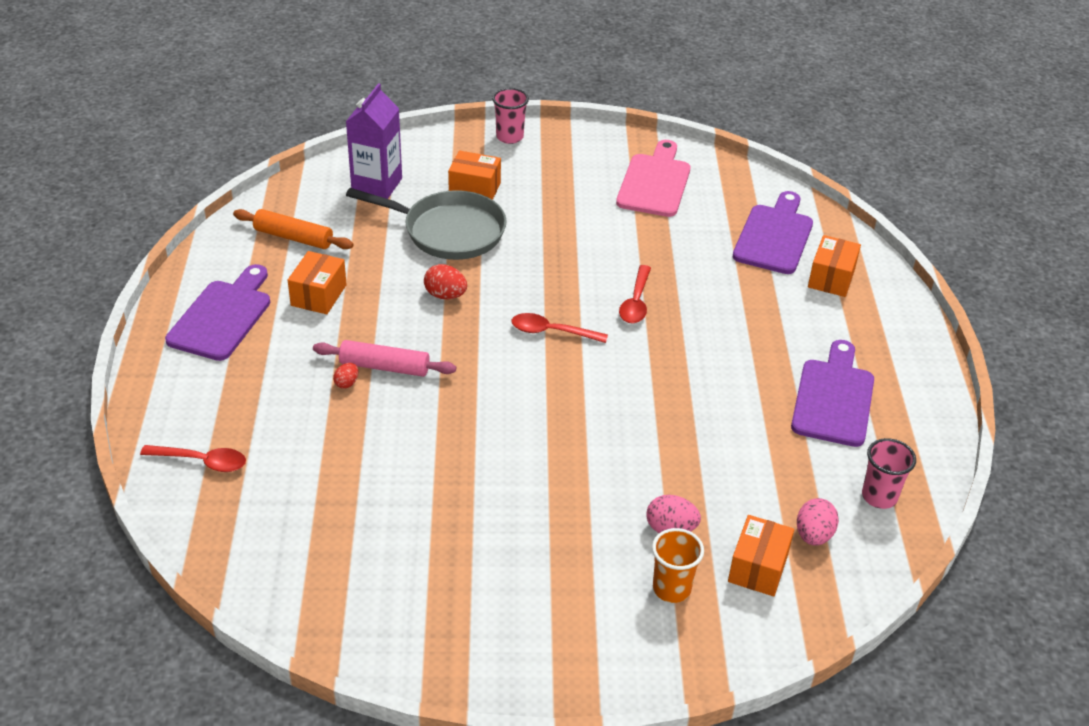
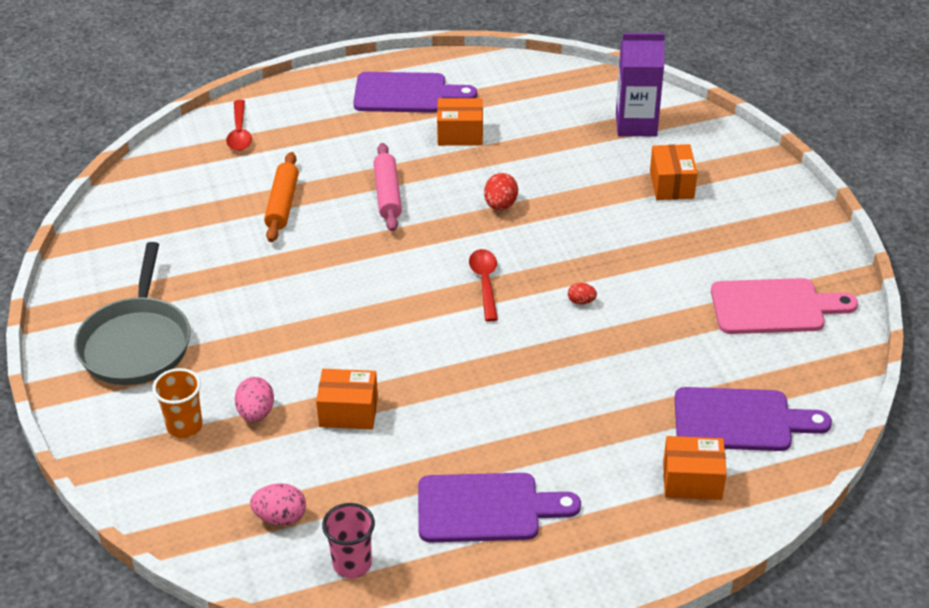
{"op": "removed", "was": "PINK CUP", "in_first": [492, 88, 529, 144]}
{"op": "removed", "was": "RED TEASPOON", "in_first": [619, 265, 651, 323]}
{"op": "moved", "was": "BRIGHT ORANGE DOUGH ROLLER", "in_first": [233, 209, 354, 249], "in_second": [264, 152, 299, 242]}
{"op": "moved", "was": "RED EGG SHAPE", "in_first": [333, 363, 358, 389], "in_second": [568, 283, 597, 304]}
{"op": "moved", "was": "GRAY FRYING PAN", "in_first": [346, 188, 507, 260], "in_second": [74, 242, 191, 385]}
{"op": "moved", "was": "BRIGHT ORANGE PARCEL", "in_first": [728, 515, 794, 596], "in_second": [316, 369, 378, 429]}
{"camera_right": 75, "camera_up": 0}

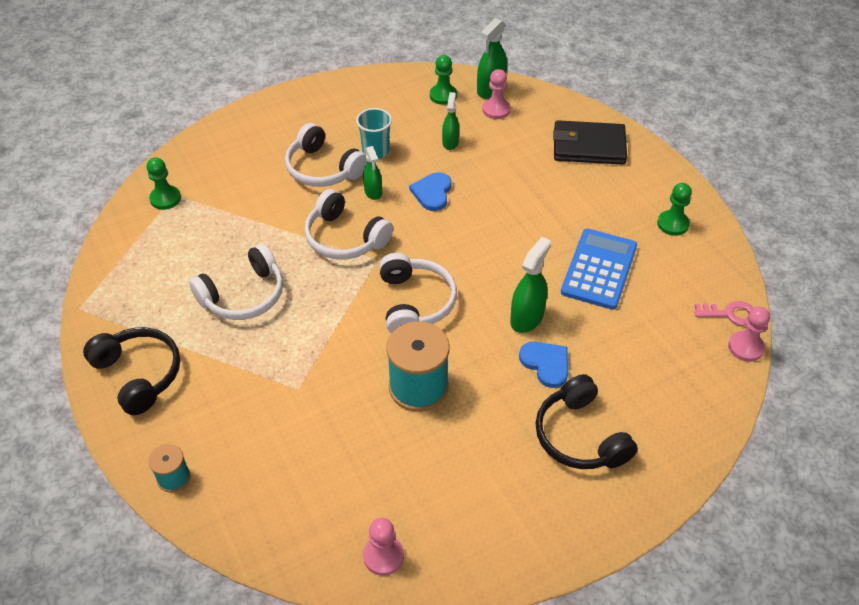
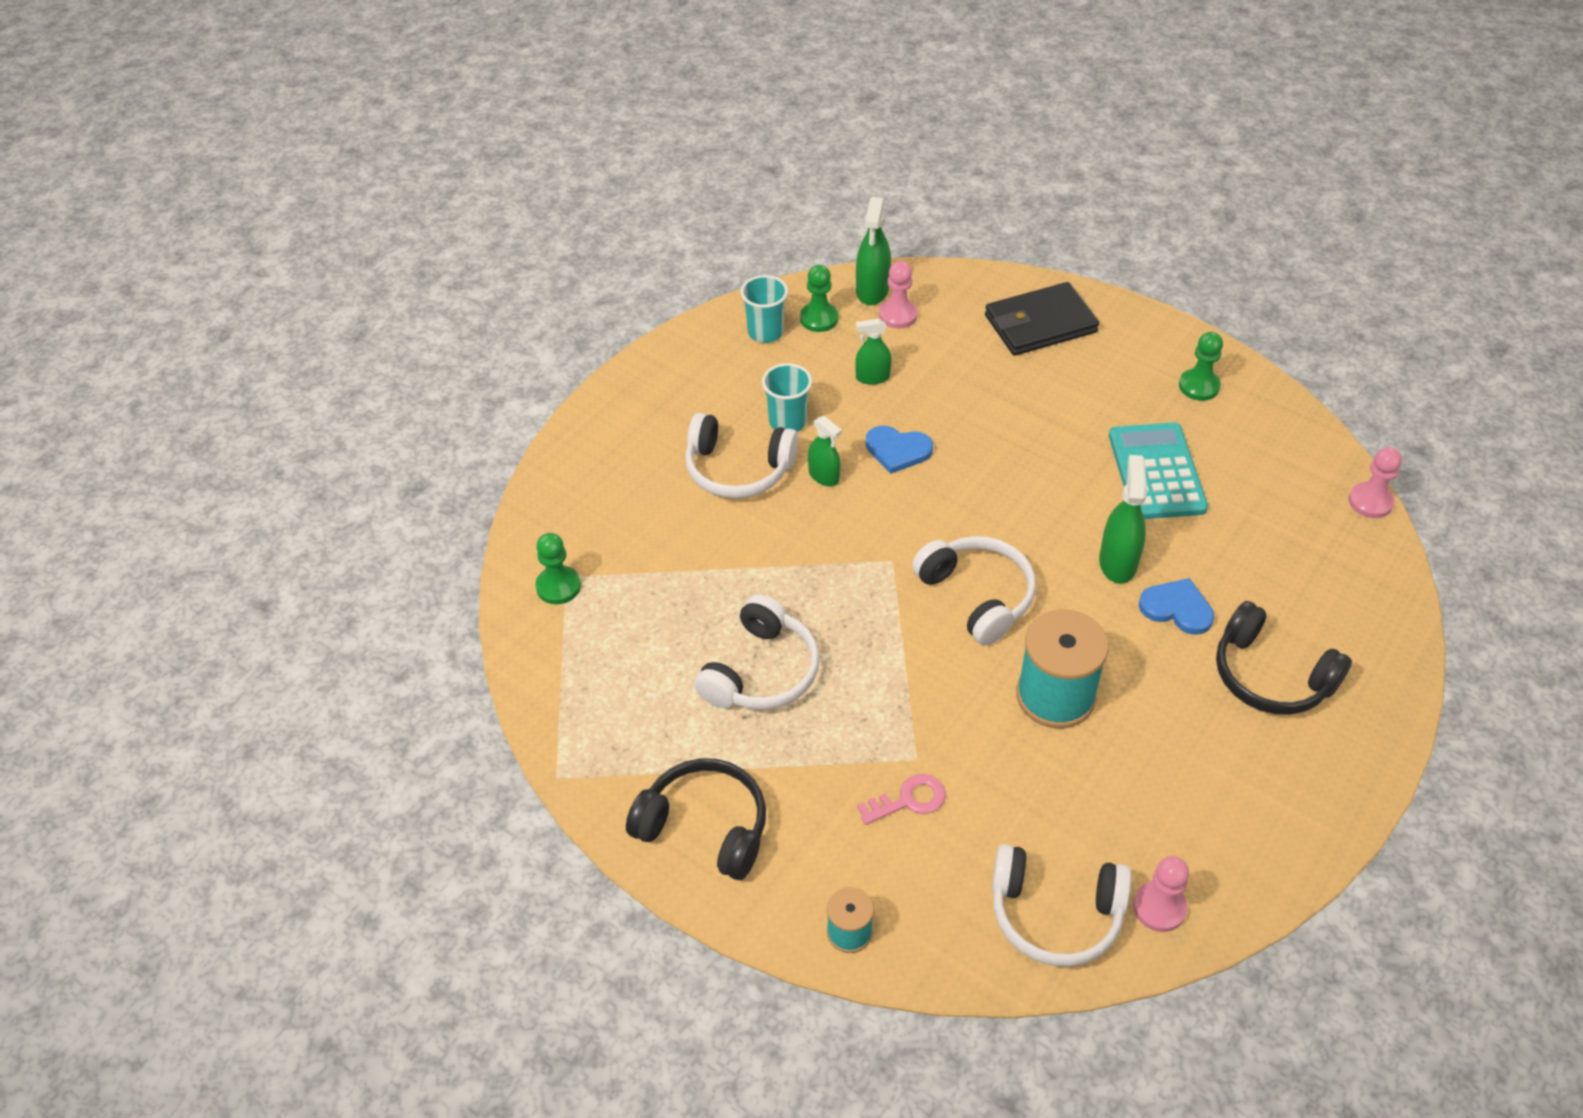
{"op": "added", "now": "TEAL CUP", "in_second": [740, 275, 788, 343]}
{"op": "moved", "was": "PURE WHITE HEADPHONES", "in_first": [304, 189, 393, 259], "in_second": [992, 844, 1132, 967]}
{"op": "moved", "was": "PINK KEY", "in_first": [694, 301, 753, 326], "in_second": [857, 774, 946, 825]}
{"op": "recoloured", "was": "BLUE POCKET CALCULATOR", "now": "TEAL POCKET CALCULATOR", "in_first": [561, 228, 637, 310], "in_second": [1109, 422, 1208, 519]}
{"op": "turned", "was": "BLUE HEART", "in_first": [409, 172, 451, 211], "in_second": [866, 426, 933, 474], "clockwise": -60}
{"op": "turned", "was": "GREEN SPRAYER", "in_first": [442, 92, 459, 150], "in_second": [855, 319, 891, 385], "clockwise": -75}
{"camera_right": -25, "camera_up": 0}

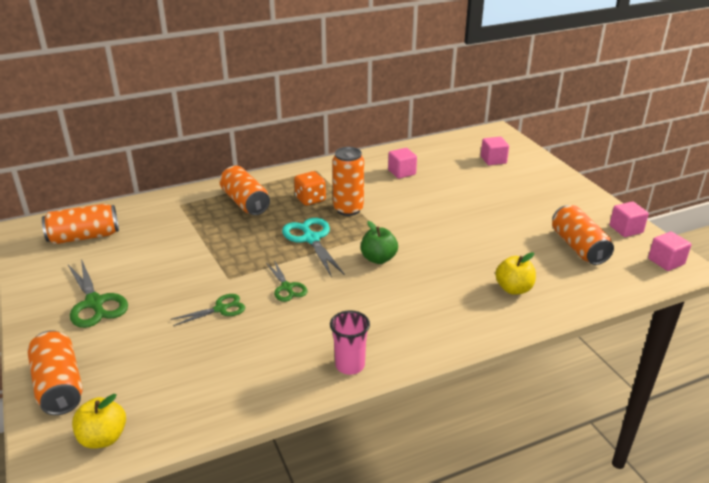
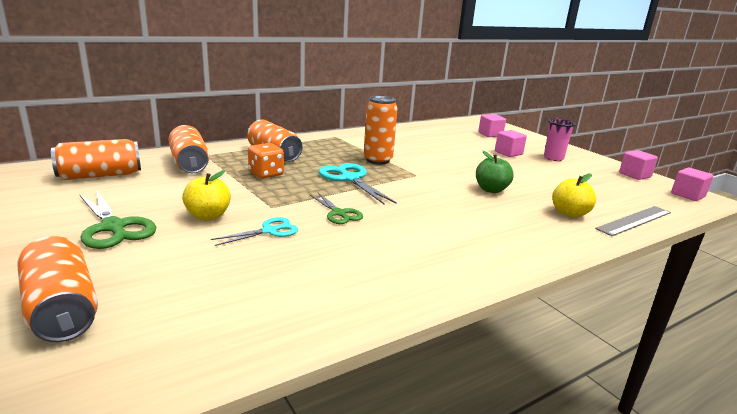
{"op": "added", "now": "GRAY STRAIGHTEDGE", "in_second": [595, 206, 671, 236]}
{"op": "moved", "was": "GOLDEN TOY APPLE", "in_first": [72, 394, 126, 448], "in_second": [182, 170, 231, 221]}
{"op": "moved", "was": "BRIGHT ORANGE GAME DIE", "in_first": [294, 171, 326, 206], "in_second": [248, 143, 284, 178]}
{"op": "moved", "was": "PINK CUP", "in_first": [330, 310, 370, 375], "in_second": [544, 118, 576, 161]}
{"op": "moved", "was": "GREEN TOY APPLE", "in_first": [361, 221, 398, 264], "in_second": [476, 151, 514, 193]}
{"op": "moved", "was": "PINK CUBE", "in_first": [388, 148, 417, 179], "in_second": [495, 130, 527, 157]}
{"op": "moved", "was": "BRIGHT ORANGE SODA CAN", "in_first": [552, 205, 614, 265], "in_second": [168, 125, 210, 173]}
{"op": "recoloured", "was": "GREEN SCISSORS", "now": "TEAL SCISSORS", "in_first": [170, 294, 245, 326], "in_second": [211, 217, 298, 246]}
{"camera_right": -10, "camera_up": -10}

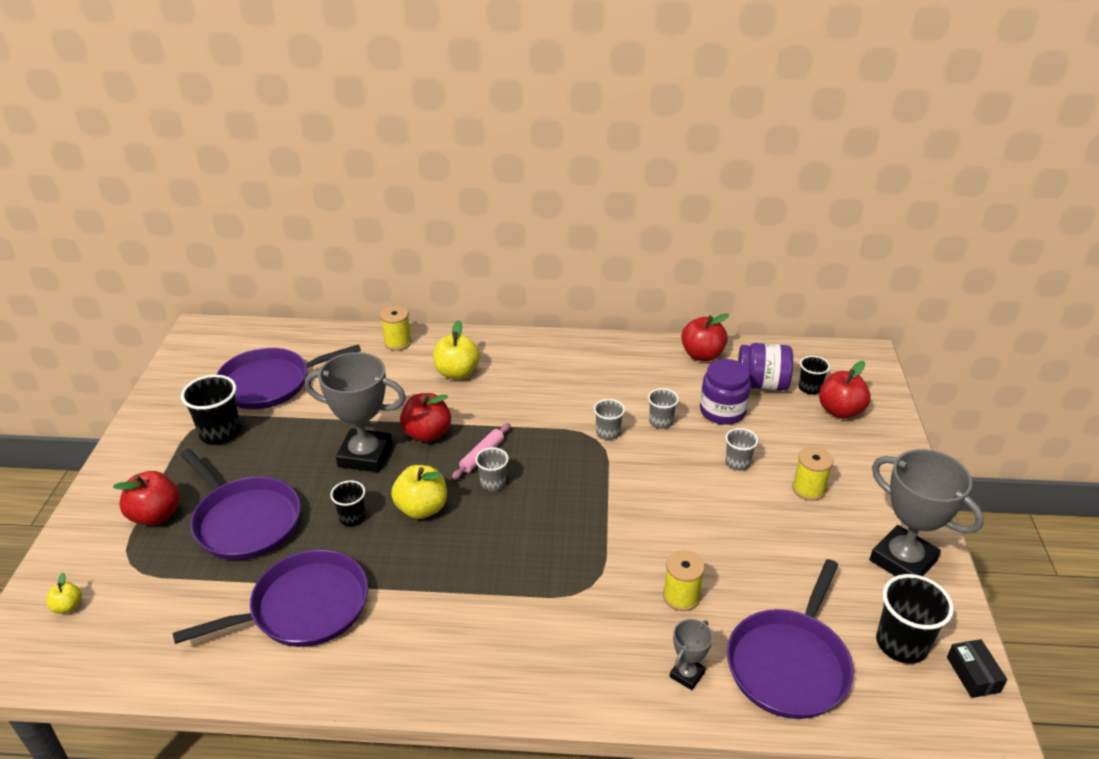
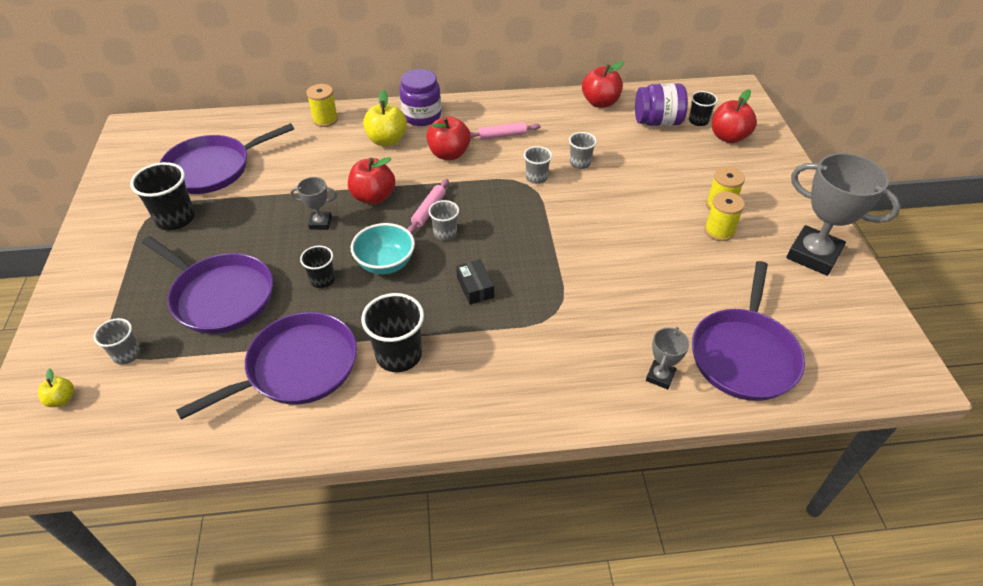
{"op": "added", "now": "PINK DOUGH ROLLER", "in_second": [470, 122, 541, 140]}
{"op": "moved", "was": "RED TOY APPLE", "in_first": [113, 471, 180, 525], "in_second": [426, 116, 471, 160]}
{"op": "moved", "was": "GOLDEN REEL OF THREAD", "in_first": [663, 550, 705, 611], "in_second": [704, 192, 745, 241]}
{"op": "moved", "was": "VIOLET JAR", "in_first": [700, 359, 751, 425], "in_second": [399, 69, 441, 126]}
{"op": "moved", "was": "GRAY CUP", "in_first": [725, 428, 758, 471], "in_second": [94, 318, 141, 365]}
{"op": "moved", "was": "JET-BLACK CUP", "in_first": [876, 574, 954, 664], "in_second": [361, 293, 424, 372]}
{"op": "moved", "was": "JET-BLACK PARCEL", "in_first": [947, 639, 1008, 698], "in_second": [456, 259, 494, 305]}
{"op": "replaced", "was": "GOLDEN TOY APPLE", "now": "TEAL BOWL", "in_first": [391, 465, 447, 519], "in_second": [351, 223, 415, 274]}
{"op": "resized", "was": "GRAY PRIZE CUP", "in_first": [305, 352, 406, 472], "in_second": [290, 177, 337, 230], "ratio": 0.48}
{"camera_right": -10, "camera_up": 10}

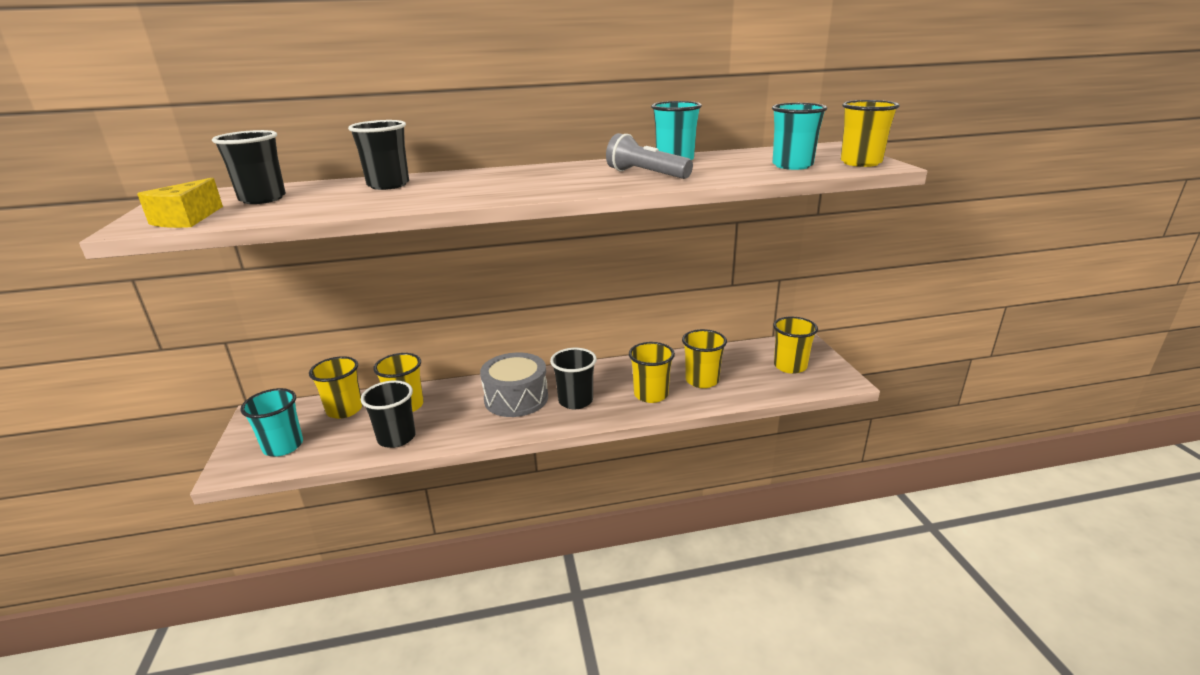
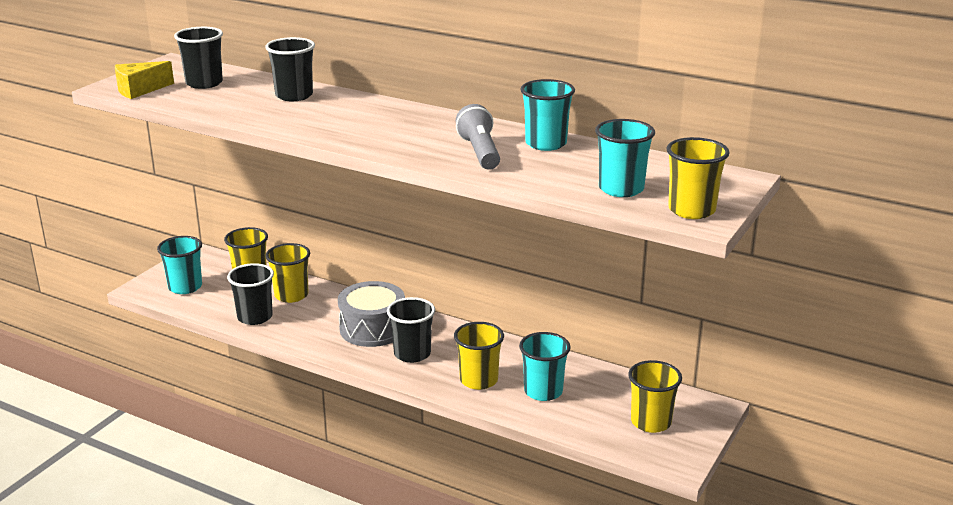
{"op": "recoloured", "was": "GOLDEN CUP", "now": "TEAL CUP", "in_first": [682, 329, 727, 388], "in_second": [519, 332, 571, 401]}
{"camera_right": 40, "camera_up": 0}

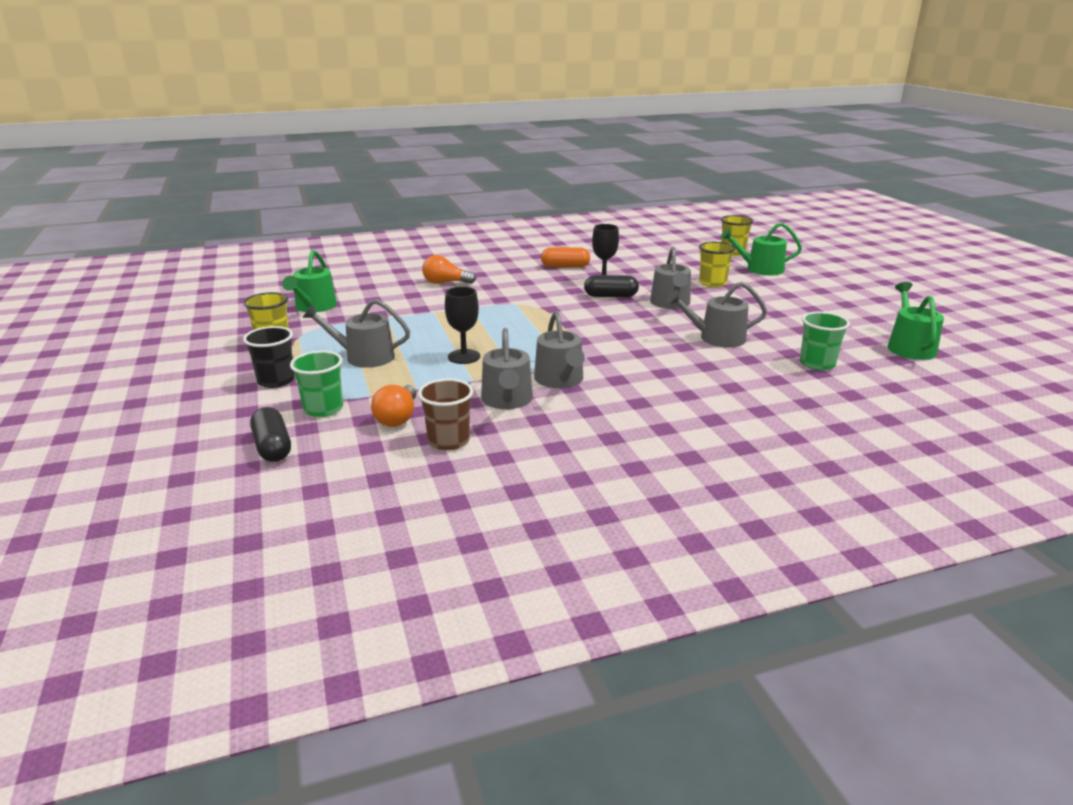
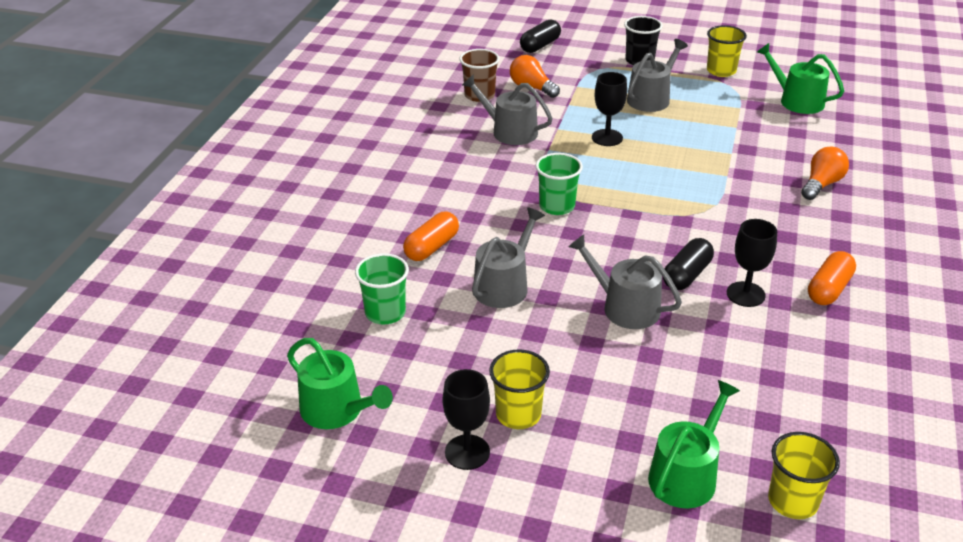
{"op": "removed", "was": "GRAY WATERING POT", "in_first": [534, 311, 585, 388]}
{"op": "added", "now": "BRIGHT ORANGE PILL", "in_second": [403, 212, 459, 261]}
{"op": "added", "now": "JET-BLACK CHALICE", "in_second": [443, 369, 490, 470]}
{"op": "moved", "was": "GREEN CUP", "in_first": [290, 351, 343, 417], "in_second": [535, 153, 583, 215]}
{"op": "moved", "was": "GOLDEN CUP", "in_first": [699, 242, 735, 287], "in_second": [489, 349, 550, 429]}
{"op": "turned", "was": "JET-BLACK PILL", "in_first": [250, 407, 291, 462], "in_second": [520, 20, 561, 53], "clockwise": -60}
{"camera_right": 125, "camera_up": 10}

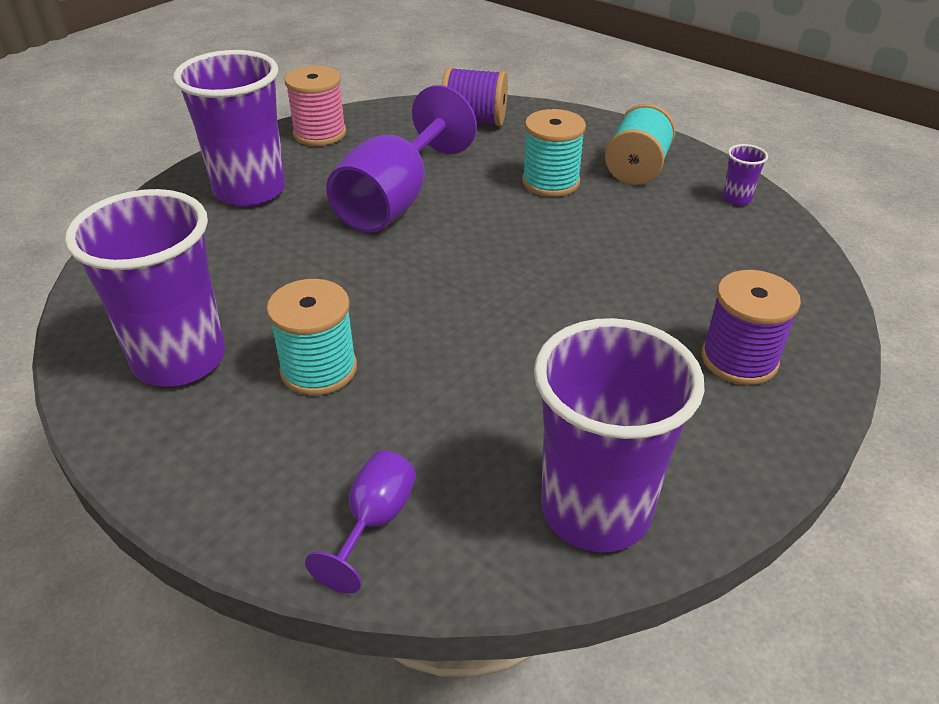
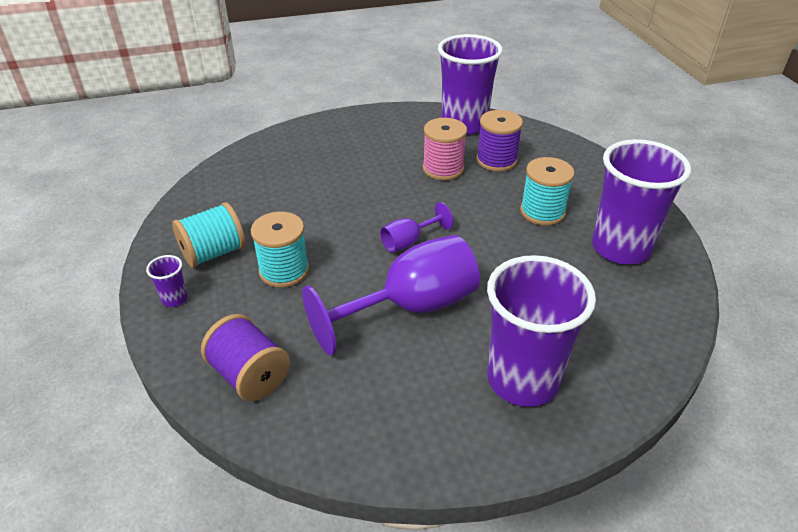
{"op": "moved", "was": "PINK REEL OF THREAD", "in_first": [285, 66, 346, 146], "in_second": [423, 118, 467, 181]}
{"op": "moved", "was": "VIOLET CHALICE", "in_first": [305, 451, 416, 593], "in_second": [380, 202, 453, 253]}
{"op": "moved", "was": "VIOLET REEL OF THREAD", "in_first": [701, 270, 801, 385], "in_second": [476, 110, 523, 172]}
{"op": "moved", "was": "VIOLET CUP", "in_first": [722, 144, 768, 206], "in_second": [146, 255, 188, 307]}
{"camera_right": -145, "camera_up": 0}

